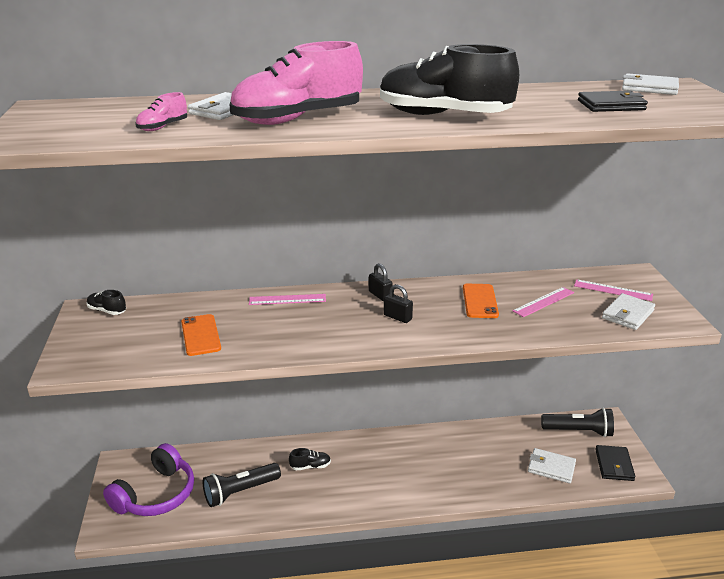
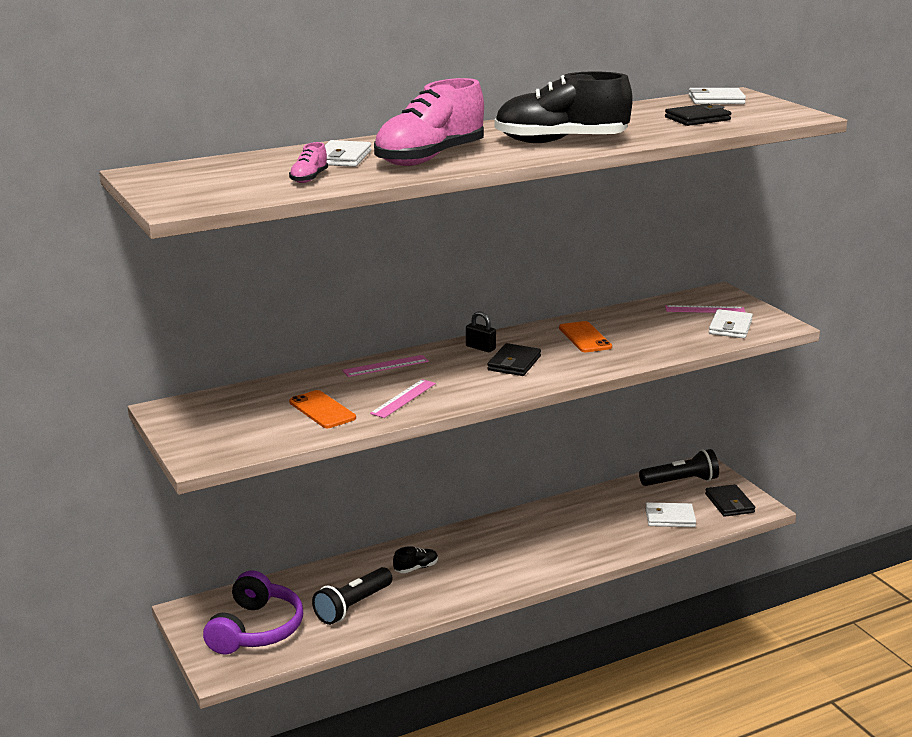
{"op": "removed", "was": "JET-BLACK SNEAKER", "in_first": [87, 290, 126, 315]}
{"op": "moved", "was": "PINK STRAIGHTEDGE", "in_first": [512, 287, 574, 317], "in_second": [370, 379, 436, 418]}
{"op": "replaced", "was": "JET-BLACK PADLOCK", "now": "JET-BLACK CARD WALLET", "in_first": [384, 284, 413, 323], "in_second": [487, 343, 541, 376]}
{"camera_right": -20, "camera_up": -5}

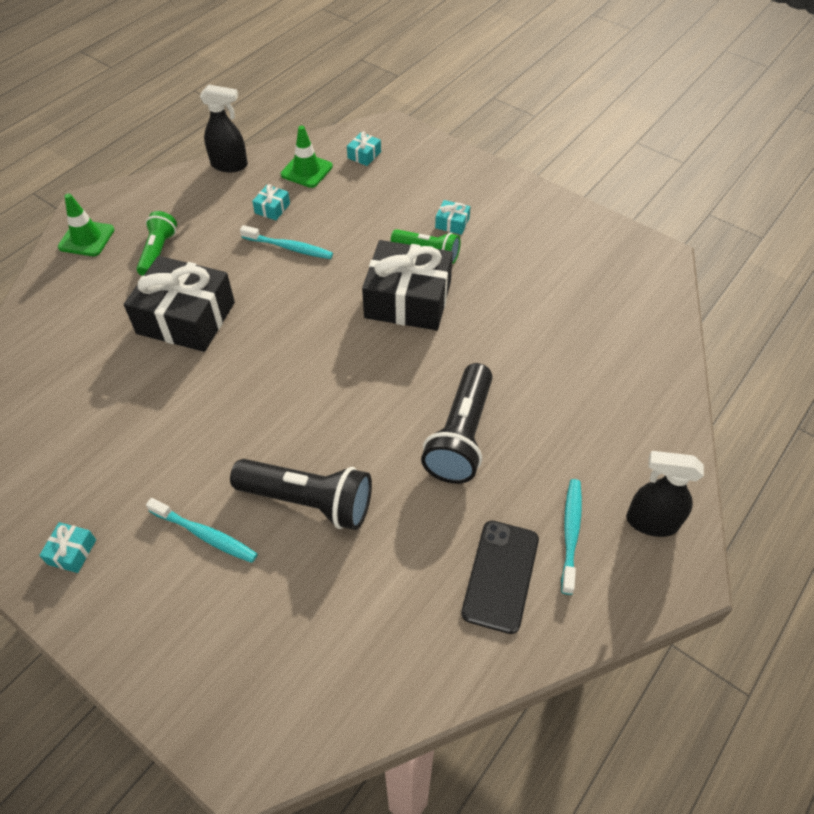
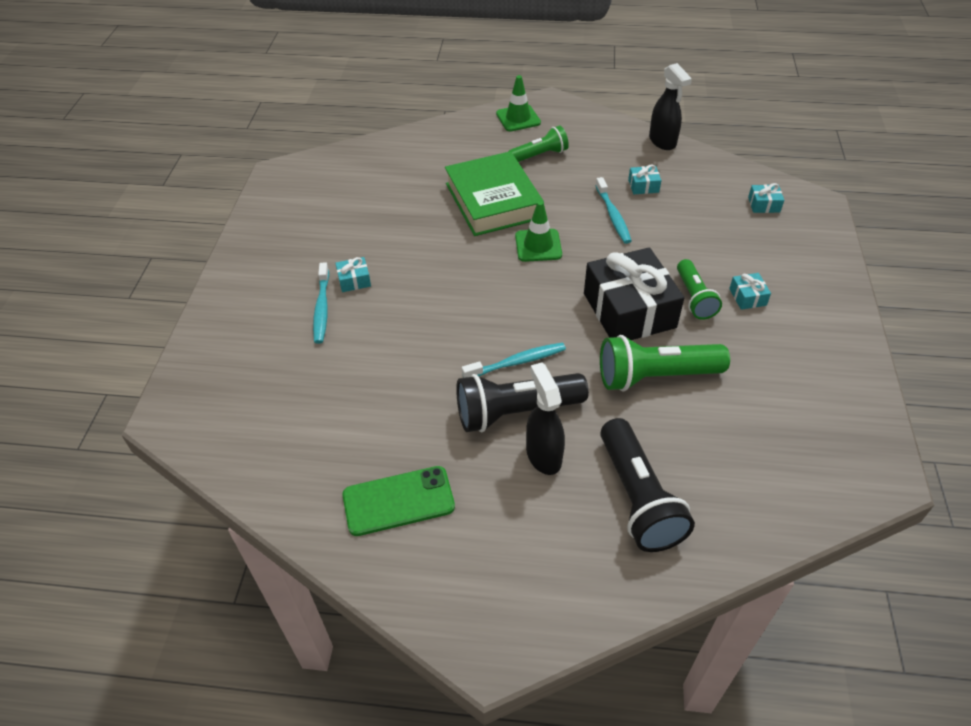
{"op": "added", "now": "GREEN TORCH", "in_second": [600, 335, 730, 392]}
{"op": "moved", "was": "TEAL PRESENT", "in_first": [39, 522, 96, 573], "in_second": [335, 257, 371, 292]}
{"op": "moved", "was": "JET-BLACK TORCH", "in_first": [230, 459, 372, 530], "in_second": [600, 418, 695, 552]}
{"op": "moved", "was": "GREEN ROAD CONE", "in_first": [281, 126, 333, 188], "in_second": [515, 201, 562, 262]}
{"op": "moved", "was": "TEAL TOOTHBRUSH", "in_first": [561, 479, 582, 595], "in_second": [462, 342, 566, 378]}
{"op": "moved", "was": "JET-BLACK SPRAYER", "in_first": [626, 451, 704, 537], "in_second": [526, 362, 565, 475]}
{"op": "replaced", "was": "JET-BLACK PRESENT", "now": "GREEN HARDBACK", "in_first": [124, 256, 235, 352], "in_second": [445, 151, 544, 236]}
{"op": "recoloured", "was": "JET-BLACK SMARTPHONE", "now": "GREEN SMARTPHONE", "in_first": [461, 521, 539, 634], "in_second": [343, 466, 455, 536]}
{"camera_right": 60, "camera_up": -5}

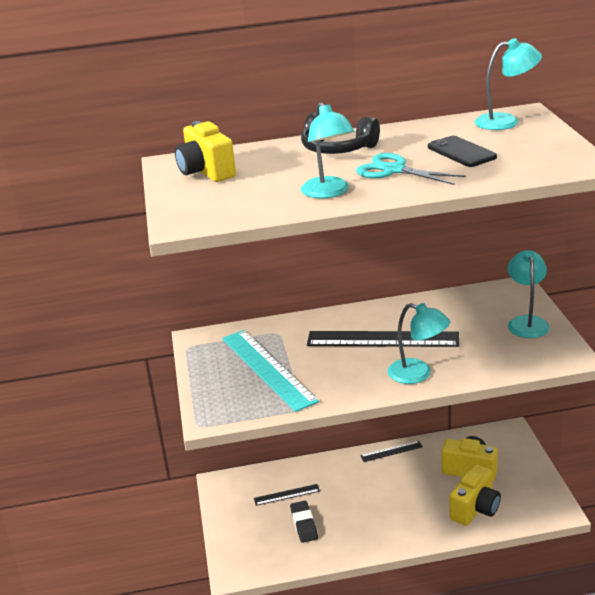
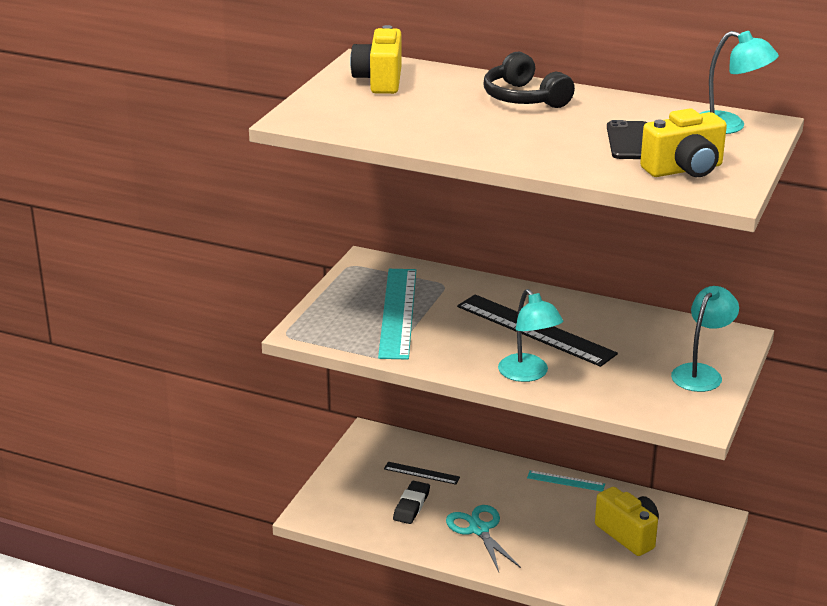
{"op": "removed", "was": "TEAL READING LAMP", "in_first": [301, 102, 355, 199]}
{"op": "moved", "was": "TEAL SCISSORS", "in_first": [356, 153, 466, 185], "in_second": [446, 505, 521, 572]}
{"op": "moved", "was": "GOLDEN CAMERA", "in_first": [449, 464, 501, 526], "in_second": [640, 108, 727, 177]}
{"op": "recoloured", "was": "JET-BLACK STRAIGHTEDGE", "now": "TEAL STRAIGHTEDGE", "in_first": [360, 441, 423, 462], "in_second": [527, 470, 605, 492]}
{"camera_right": 30, "camera_up": 0}

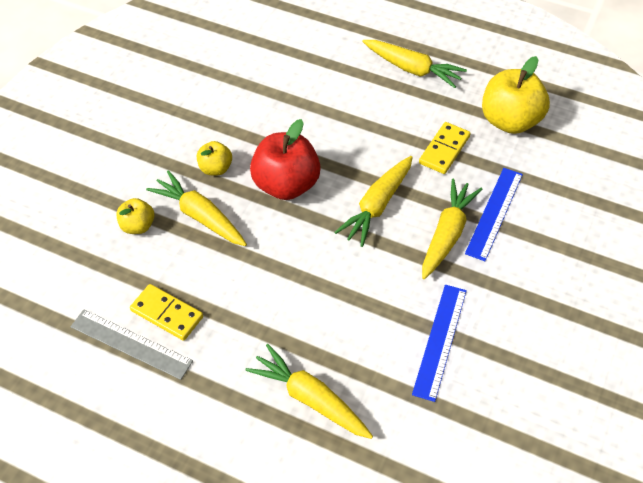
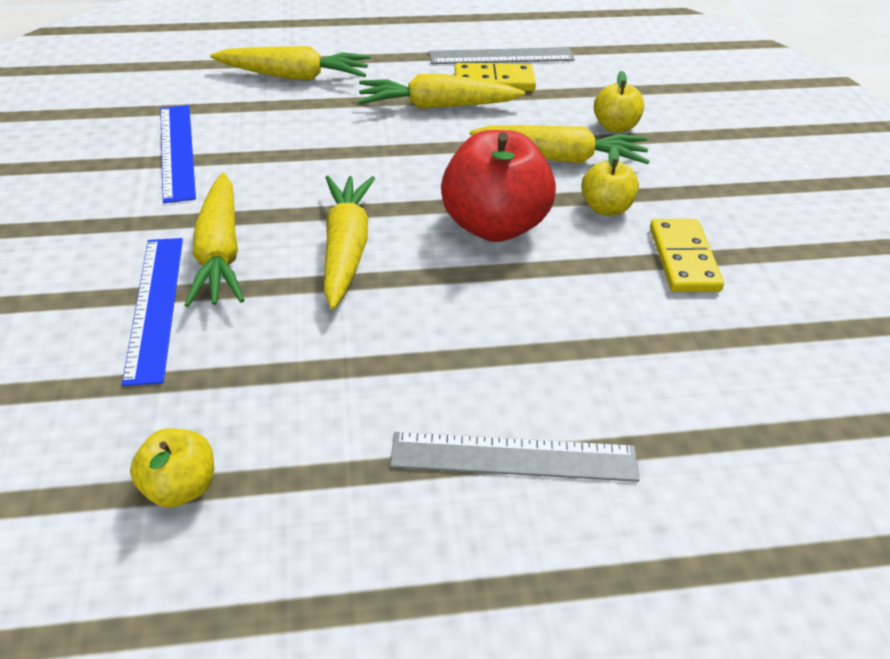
{"op": "added", "now": "GRAY STRAIGHTEDGE", "in_second": [390, 432, 640, 482]}
{"op": "moved", "was": "GOLDEN TOY CARROT", "in_first": [362, 40, 467, 88], "in_second": [359, 74, 525, 109]}
{"op": "moved", "was": "GOLDEN DOMINO", "in_first": [419, 122, 471, 174], "in_second": [650, 219, 724, 292]}
{"op": "resized", "was": "GOLDEN TOY APPLE", "in_first": [482, 56, 550, 134], "in_second": [130, 428, 214, 508], "ratio": 0.52}
{"camera_right": 145, "camera_up": -10}

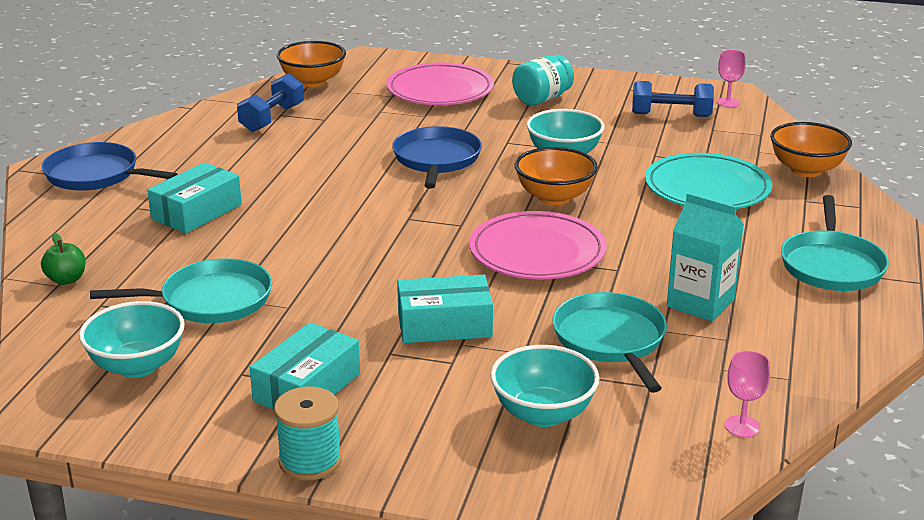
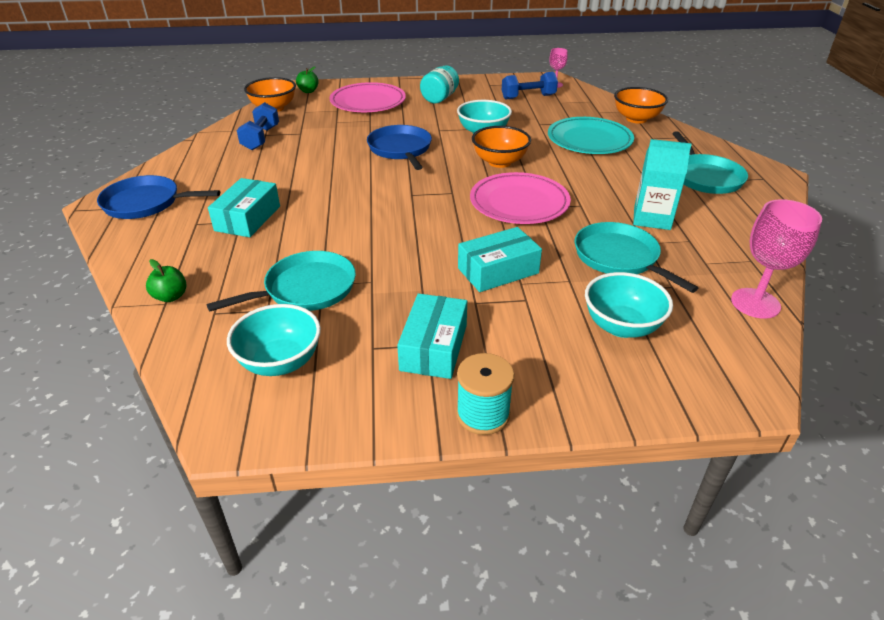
{"op": "added", "now": "GREEN TOY APPLE", "in_second": [296, 66, 319, 93]}
{"op": "resized", "was": "PINK CHALICE", "in_first": [725, 351, 770, 437], "in_second": [731, 199, 822, 319], "ratio": 1.81}
{"camera_right": -20, "camera_up": 10}

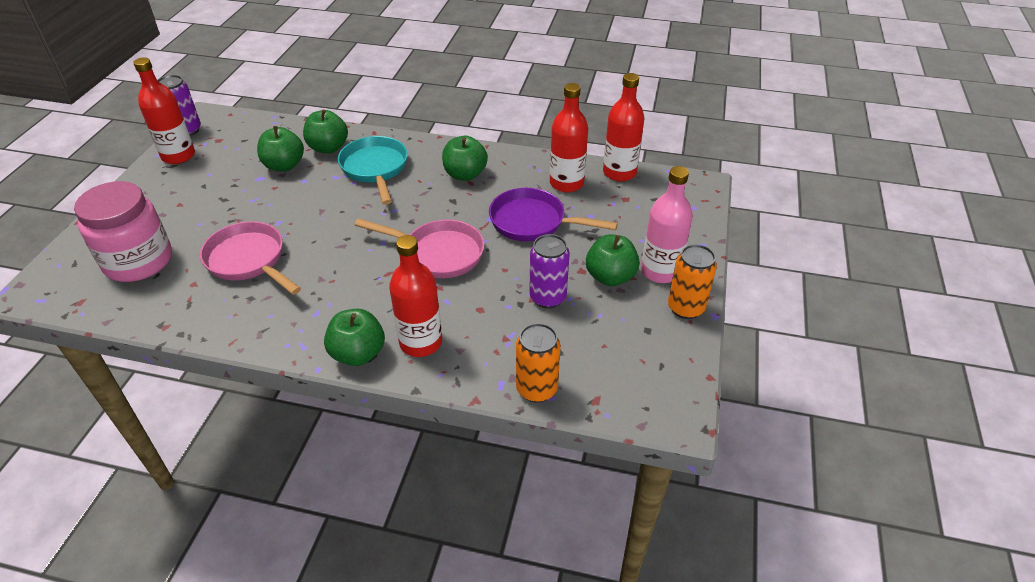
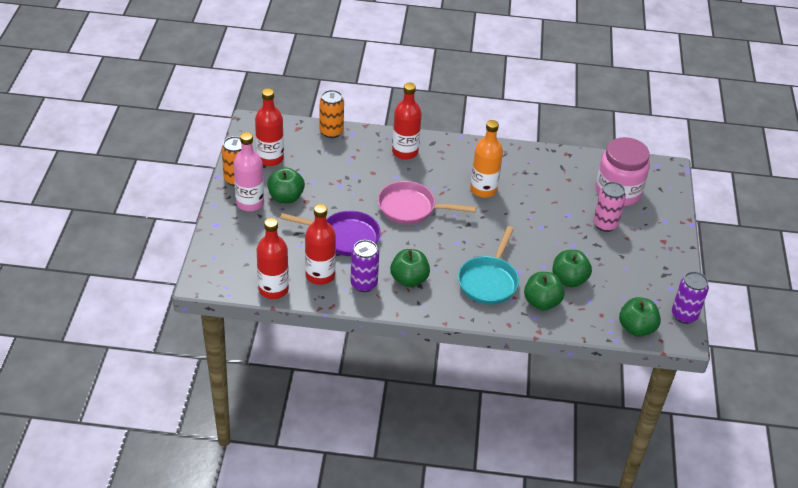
{"op": "removed", "was": "PINK FRYING PAN", "in_first": [200, 221, 301, 295]}
{"op": "added", "now": "BRIGHT ORANGE BOTTLE", "in_second": [470, 120, 503, 198]}
{"op": "added", "now": "PINK SODA CAN", "in_second": [593, 182, 626, 232]}
{"op": "moved", "was": "RED BOTTLE", "in_first": [133, 57, 195, 164], "in_second": [255, 88, 284, 166]}
{"op": "moved", "was": "GREEN TOY APPLE", "in_first": [324, 309, 385, 366], "in_second": [619, 297, 661, 337]}
{"op": "moved", "was": "VIOLET SODA CAN", "in_first": [529, 234, 570, 308], "in_second": [351, 240, 379, 292]}
{"op": "turned", "was": "TEAL FRYING PAN", "in_first": [338, 136, 408, 205], "in_second": [458, 226, 519, 305], "clockwise": 45}
{"camera_right": 170, "camera_up": 0}

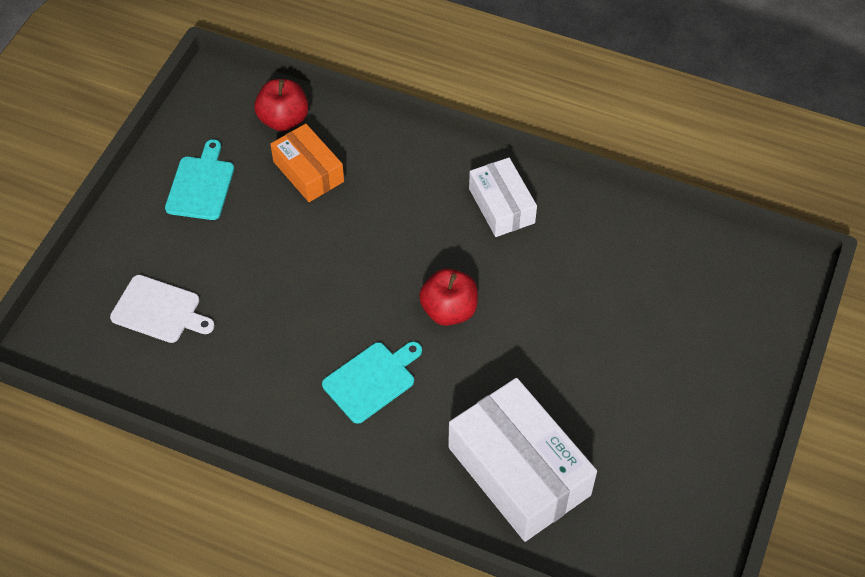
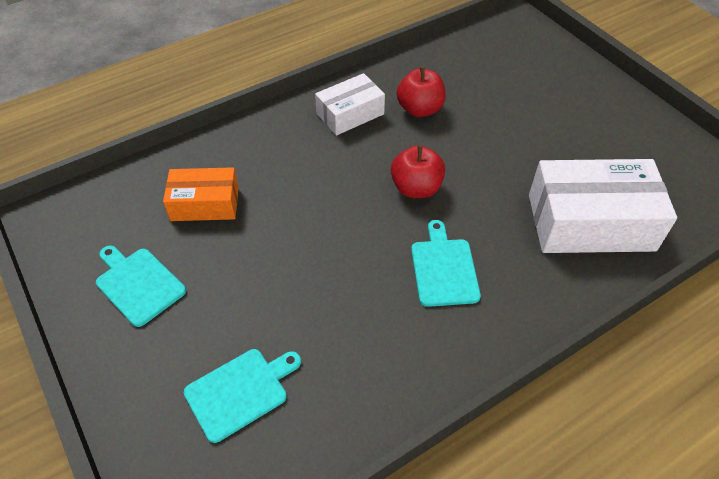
{"op": "moved", "was": "RED TOY APPLE", "in_first": [254, 79, 308, 131], "in_second": [397, 66, 446, 117]}
{"op": "recoloured", "was": "PURE WHITE CHOPPING BOARD", "now": "TEAL CHOPPING BOARD", "in_first": [110, 275, 215, 343], "in_second": [184, 349, 301, 443]}
{"op": "turned", "was": "PURE WHITE PARCEL", "in_first": [469, 157, 537, 237], "in_second": [315, 73, 385, 135], "clockwise": -45}
{"camera_right": -55, "camera_up": -5}

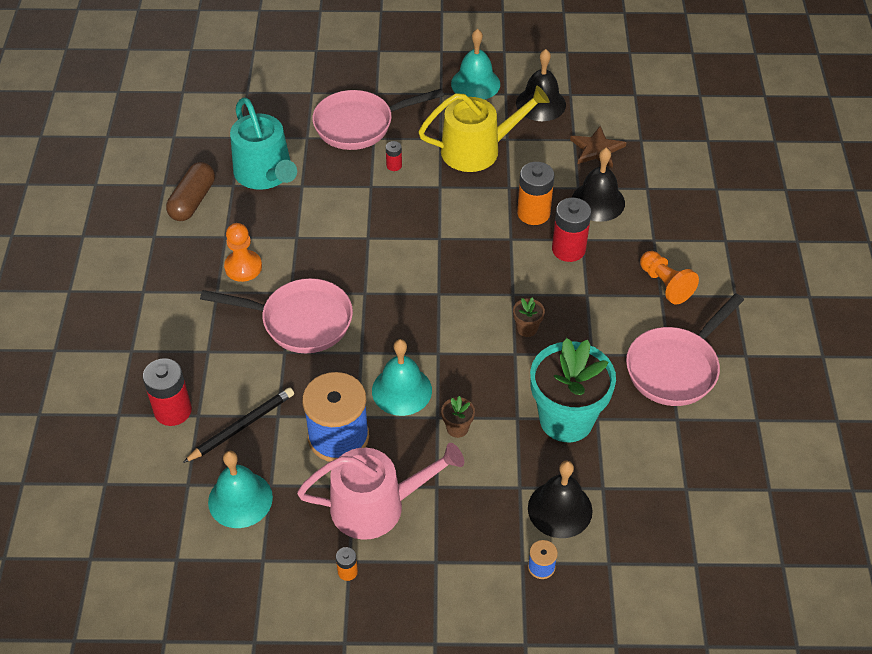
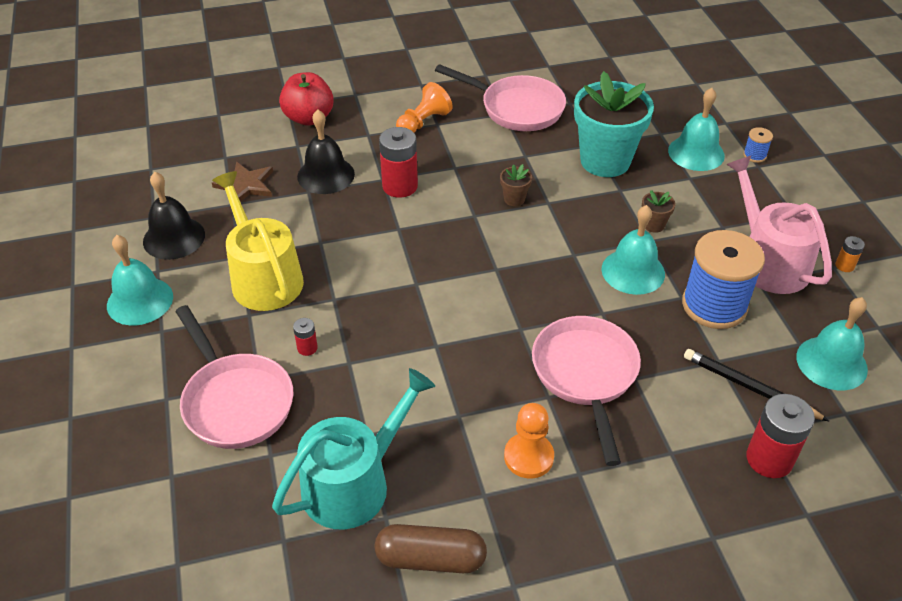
{"op": "removed", "was": "BRIGHT ORANGE AA BATTERY", "in_first": [517, 162, 554, 225]}
{"op": "added", "now": "RED TOY APPLE", "in_second": [279, 72, 334, 126]}
{"op": "recoloured", "was": "JET-BLACK SCHOOL BELL", "now": "TEAL SCHOOL BELL", "in_first": [528, 461, 593, 538], "in_second": [668, 88, 725, 171]}
{"camera_right": -105, "camera_up": -5}

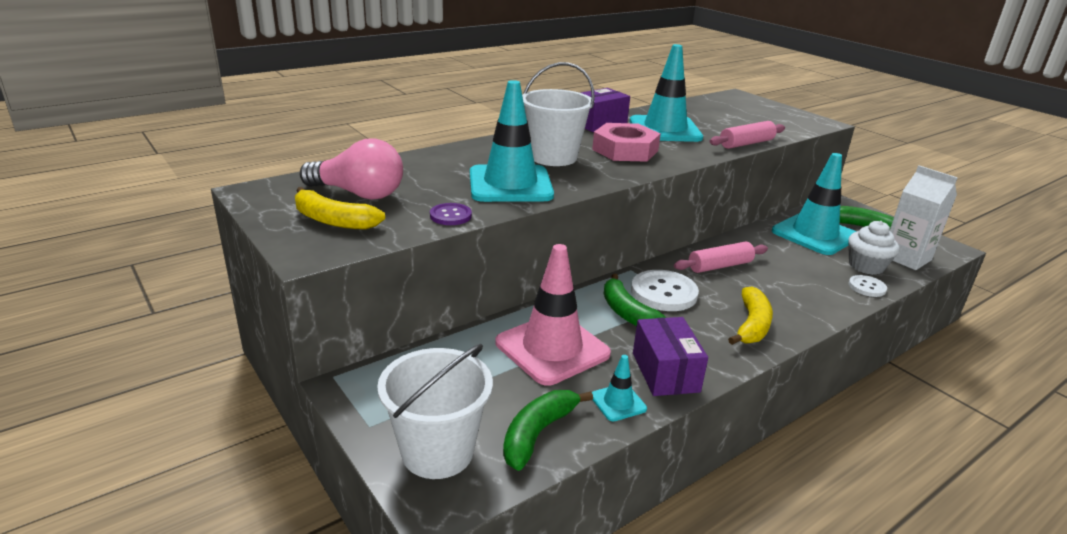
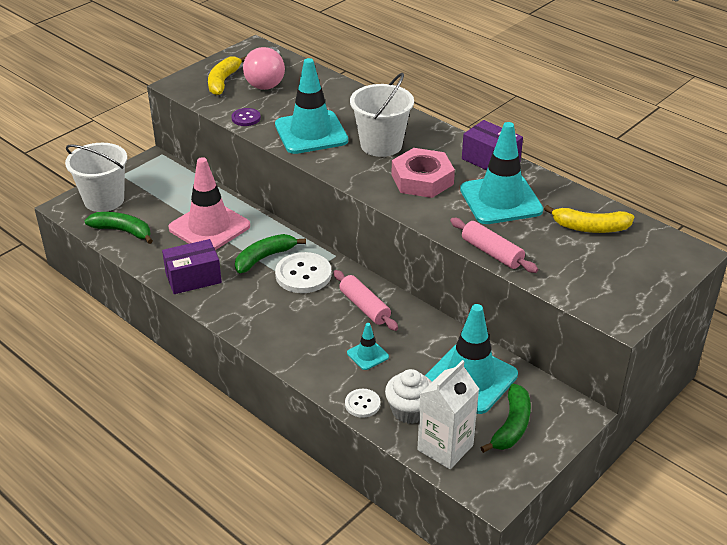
{"op": "moved", "was": "TEAL ROAD CONE", "in_first": [592, 355, 647, 422], "in_second": [347, 323, 389, 370]}
{"op": "moved", "was": "GOLDEN BANANA FRUIT", "in_first": [728, 287, 773, 345], "in_second": [544, 205, 634, 233]}
{"camera_right": 80, "camera_up": 10}

